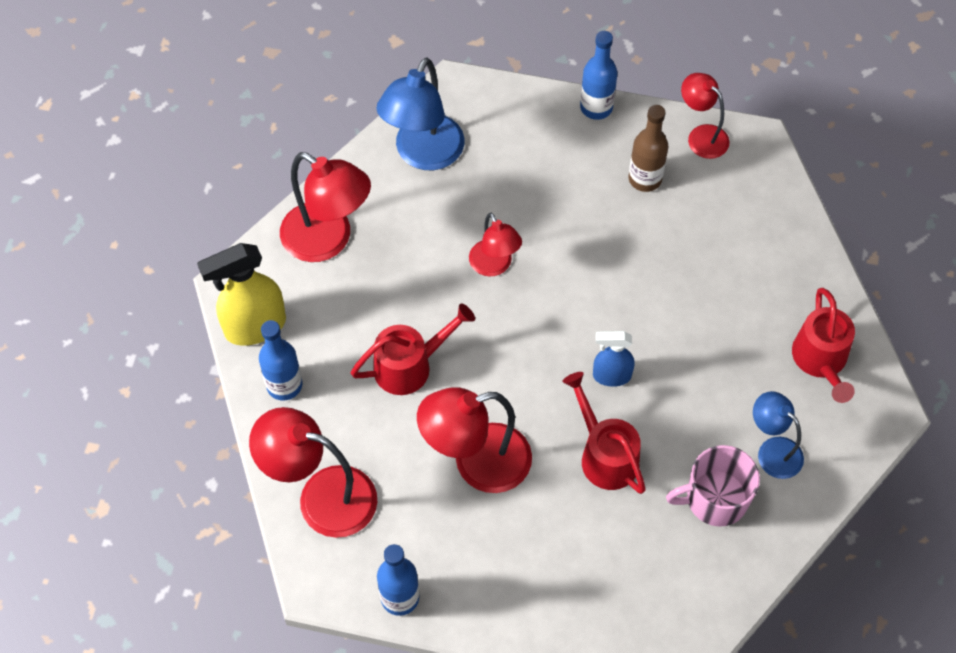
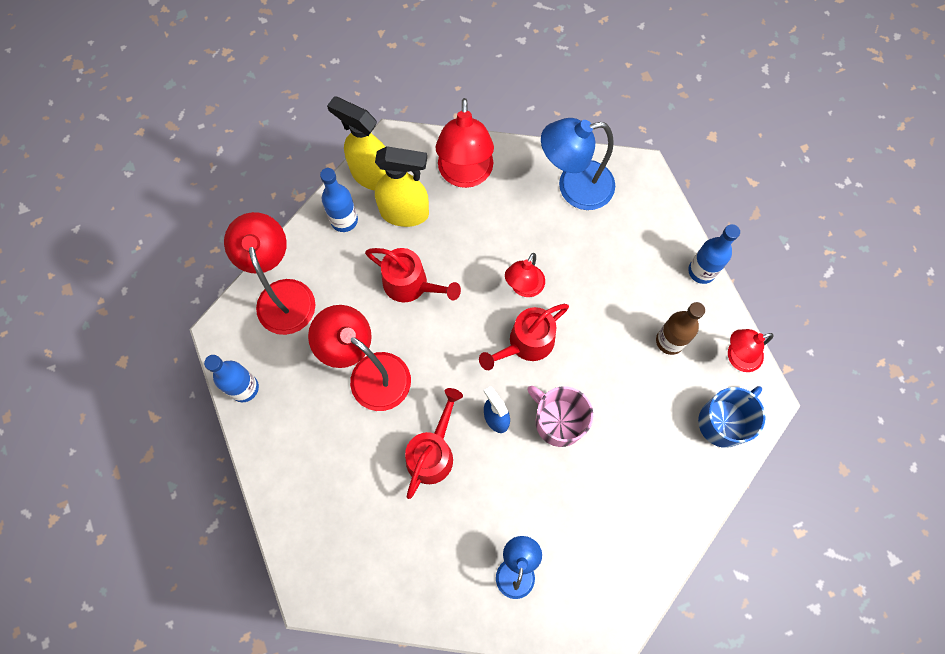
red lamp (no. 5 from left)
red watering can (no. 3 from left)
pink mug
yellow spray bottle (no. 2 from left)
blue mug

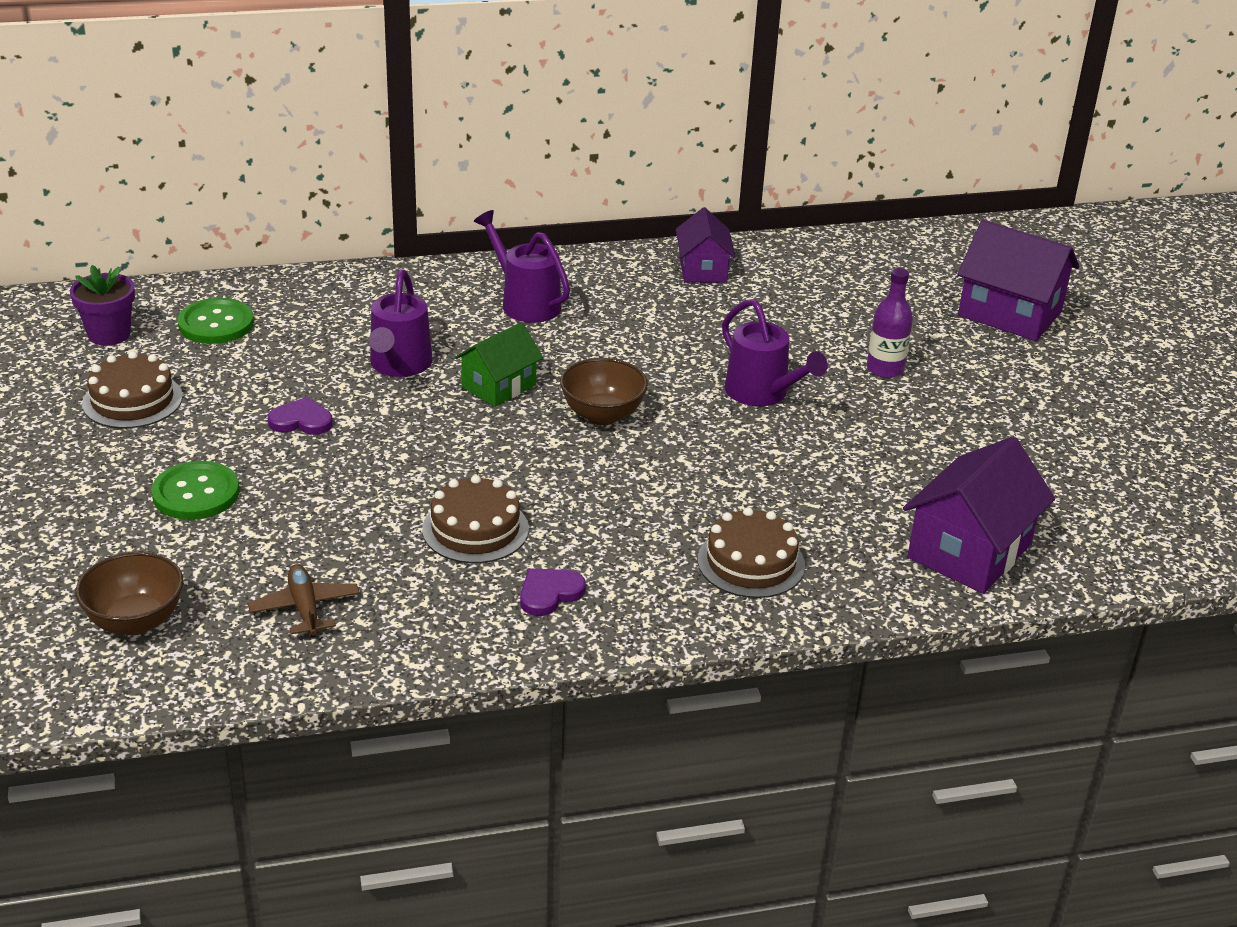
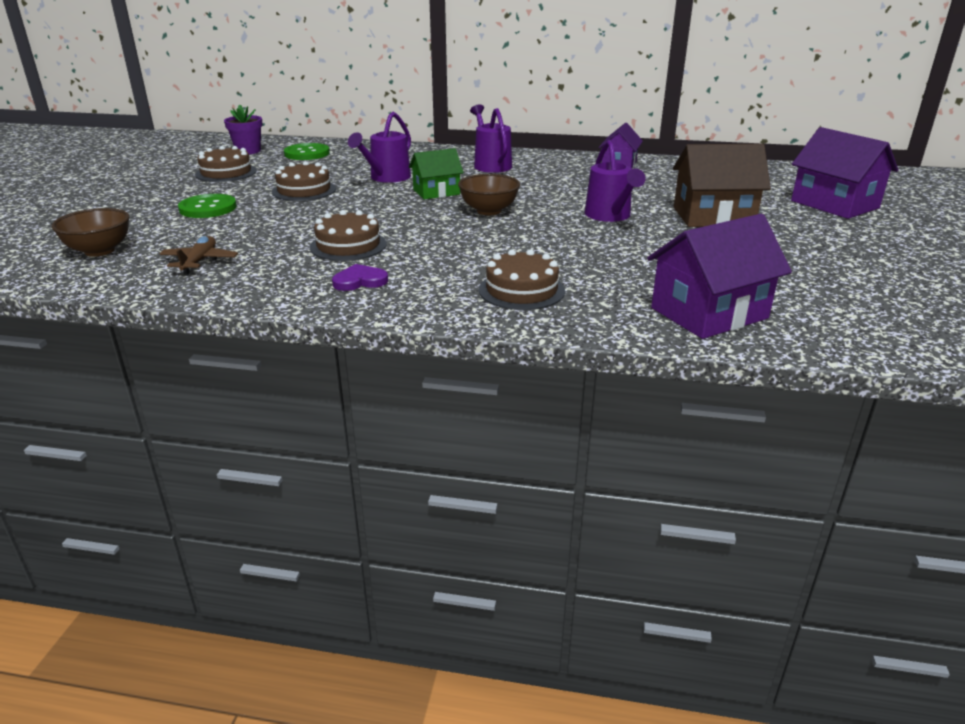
brown house
brown cake (no. 2 from left)

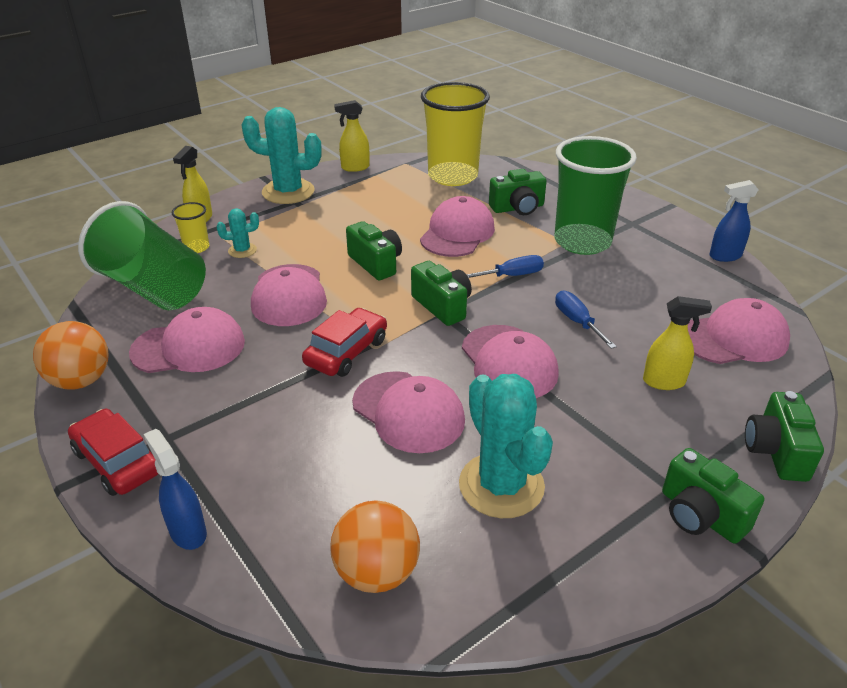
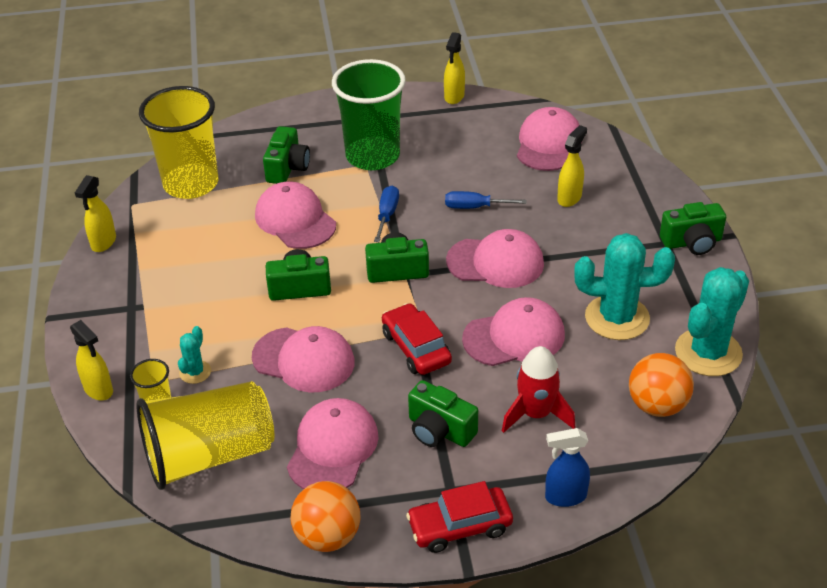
turquoise cactus (no. 3 from left)
yellow spray bottle (no. 3 from left)
yellow cup (no. 3 from left)
green camera (no. 4 from left)
red rocket

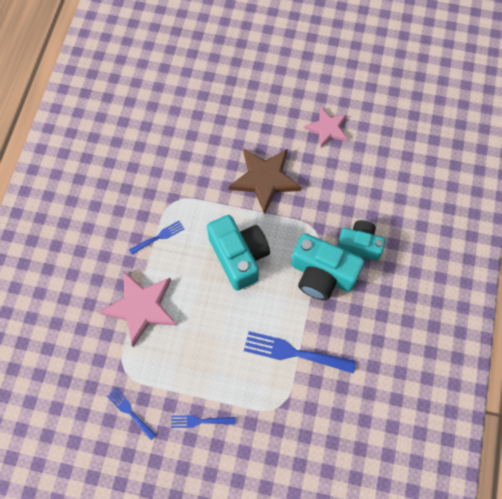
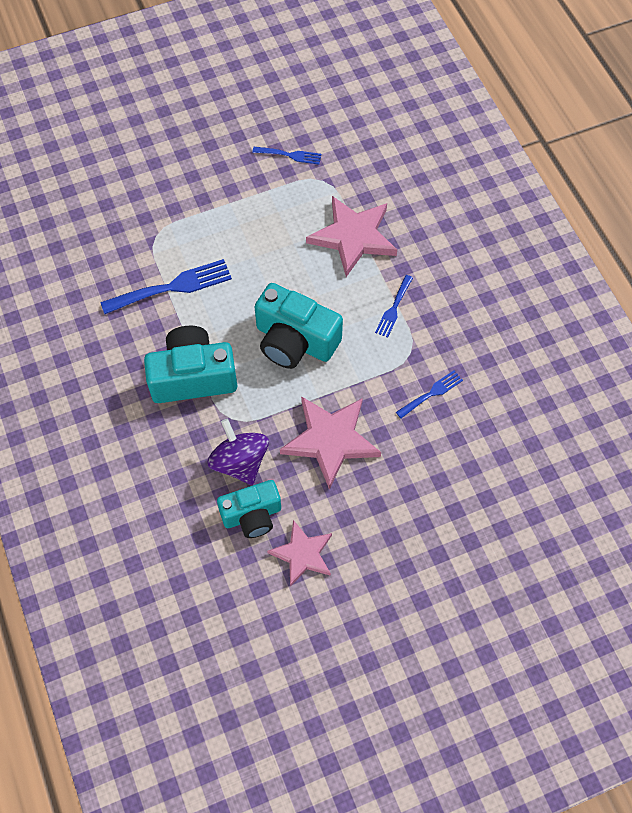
pink star (no. 2 from left)
turquoise camera (no. 2 from left)
blue fork (no. 4 from left)
purple spinning top

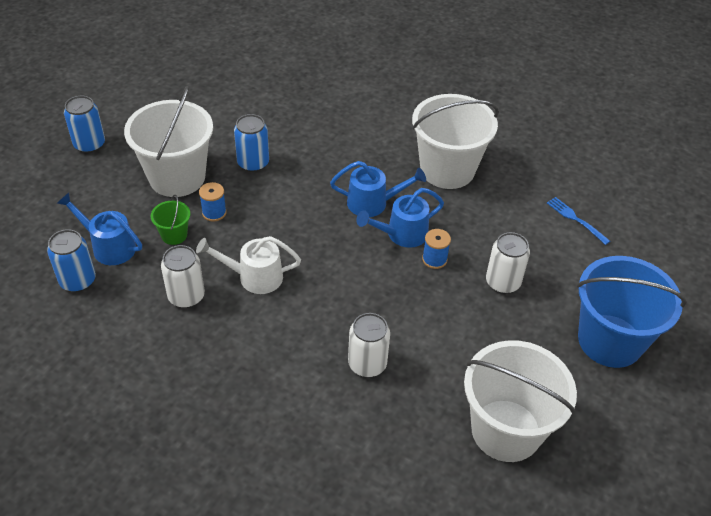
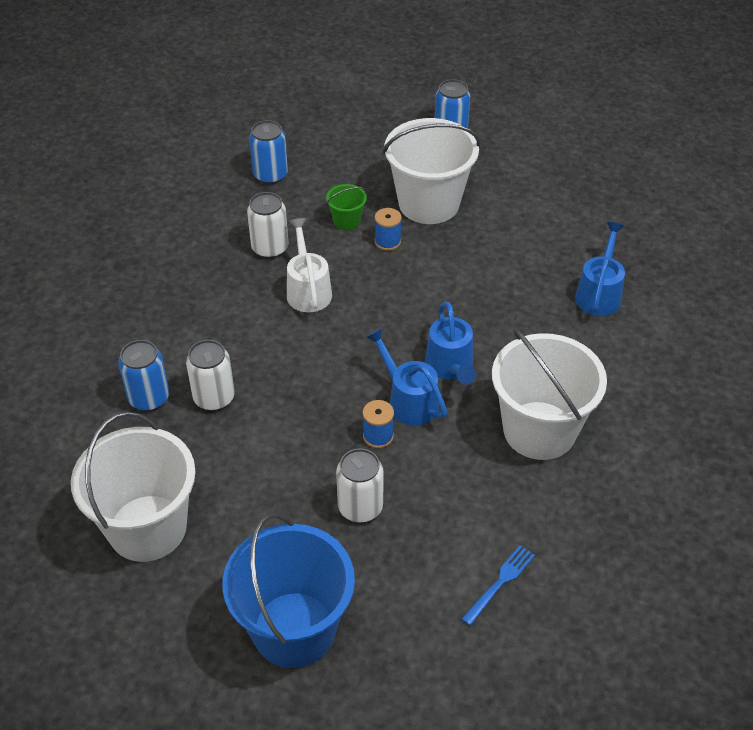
blue can (no. 1 from left)
blue watering can (no. 3 from left)

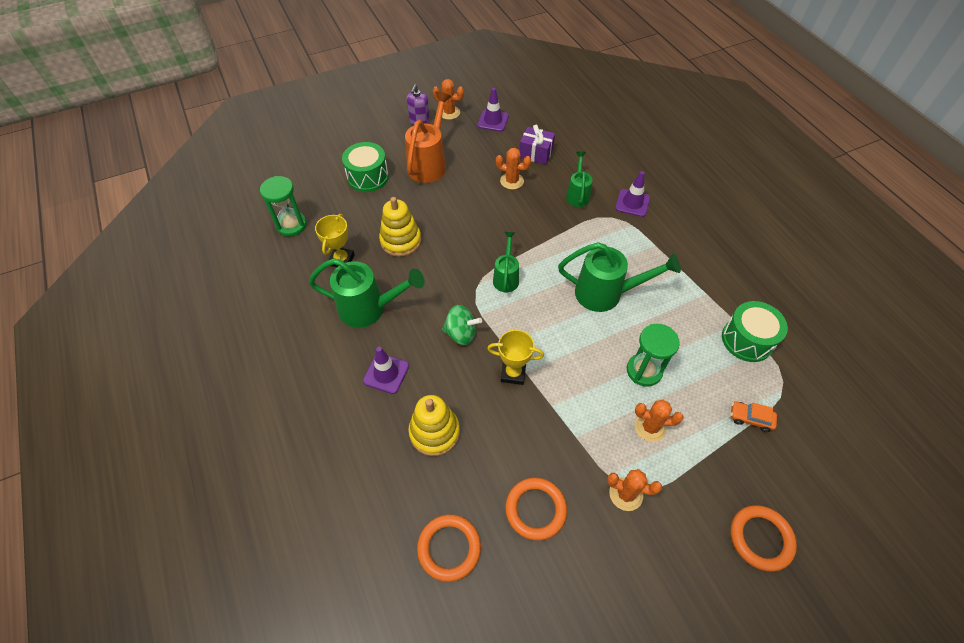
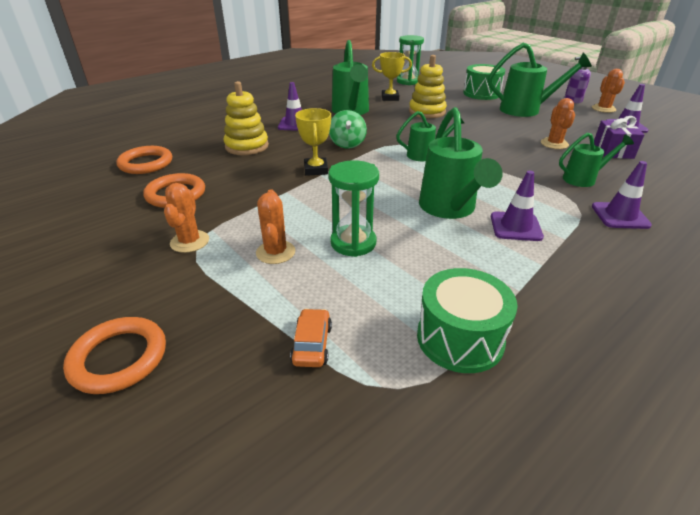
green watering can (no. 4 from left)
purple traffic cone (no. 2 from left)

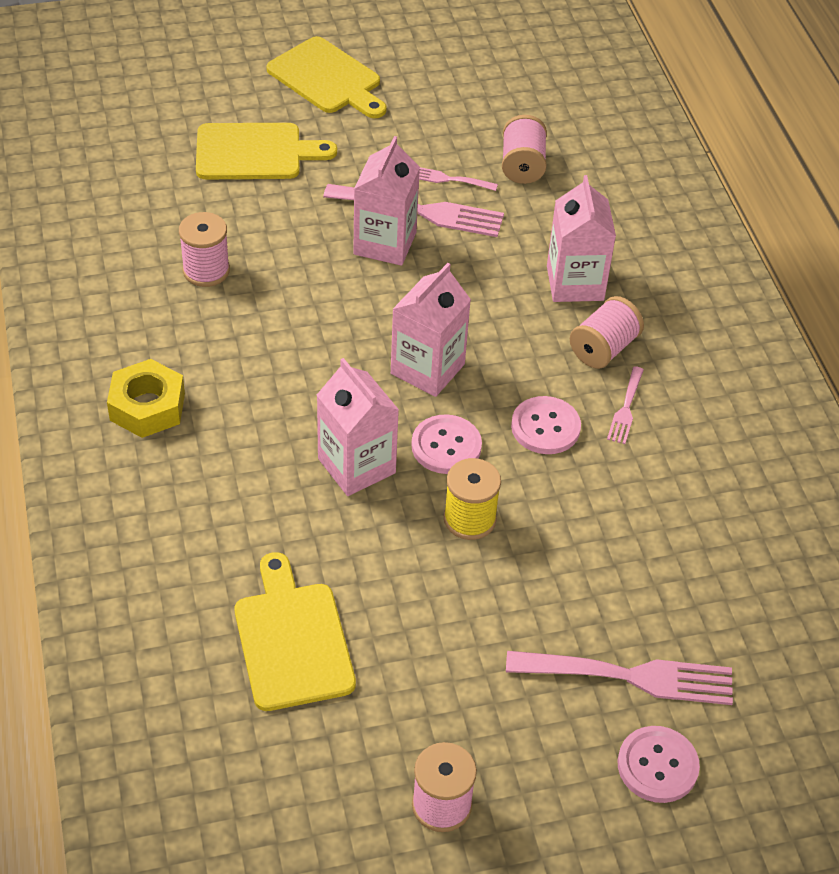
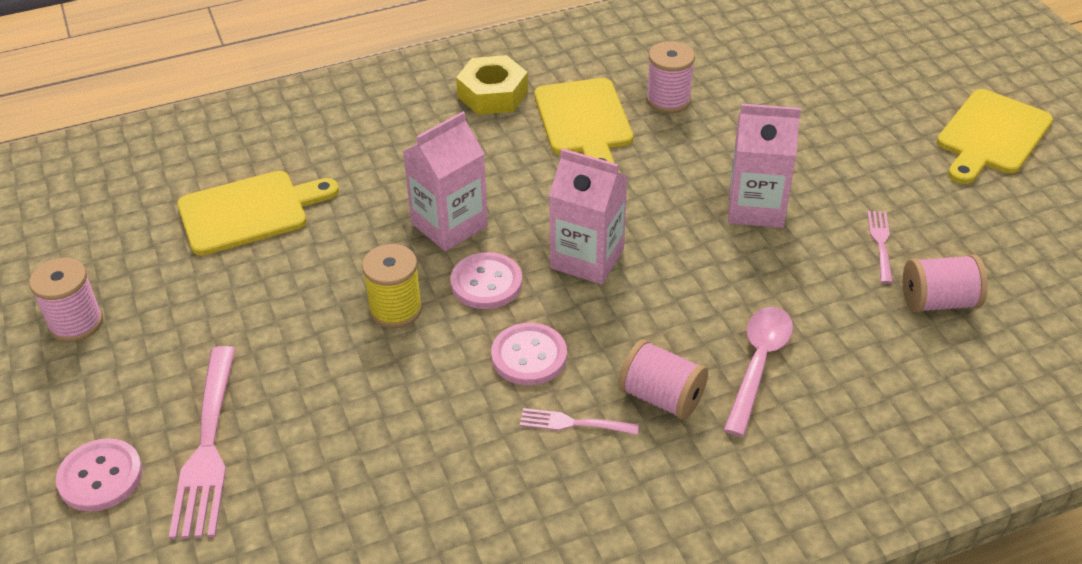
yellow cutting board (no. 2 from left)
pink spoon
pink fork (no. 1 from left in the first image)

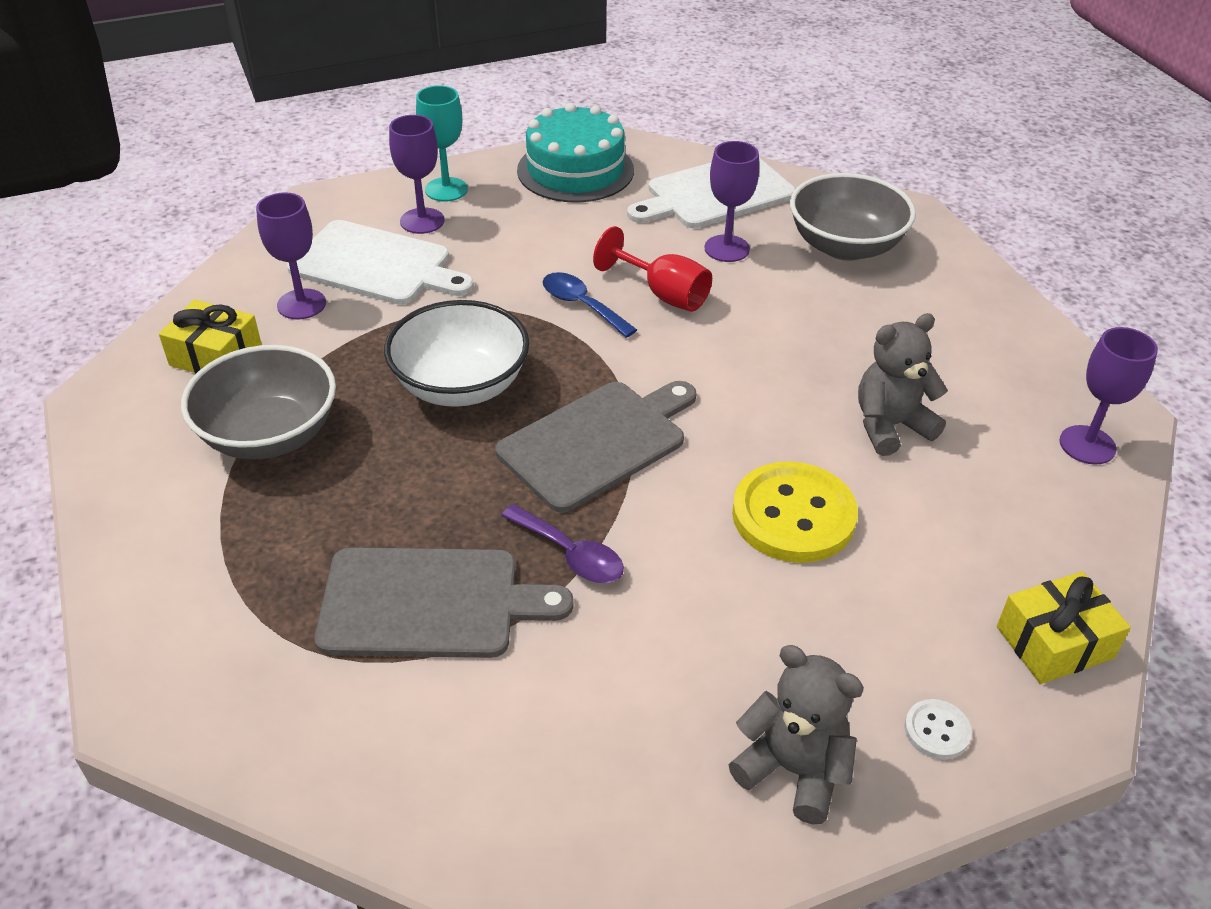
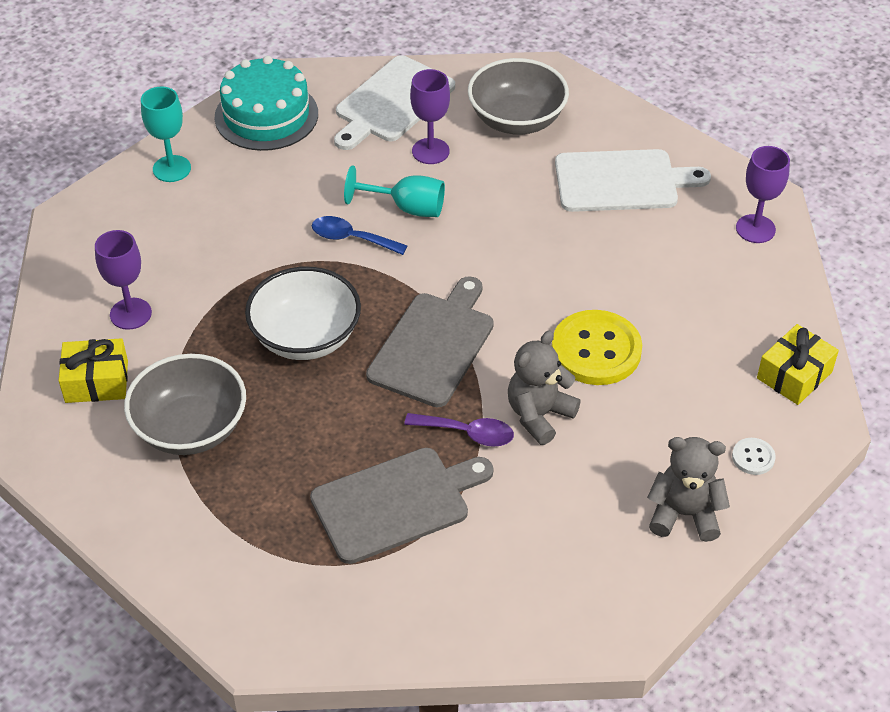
purple goblet (no. 2 from left in the first image)
white cutting board (no. 2 from left)
turquoise goblet (no. 2 from left)
grey teddy bear (no. 1 from left)

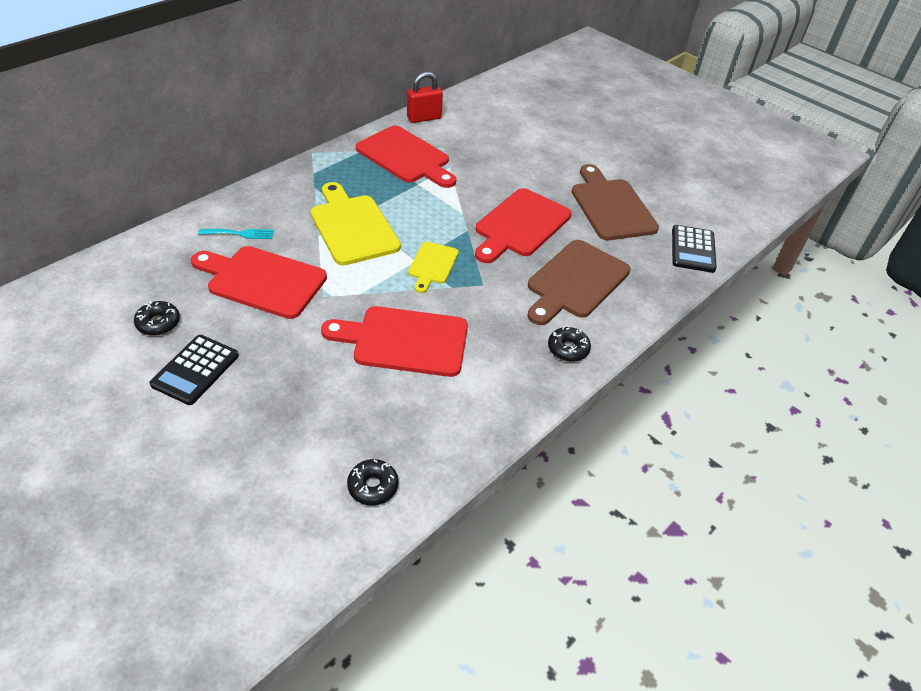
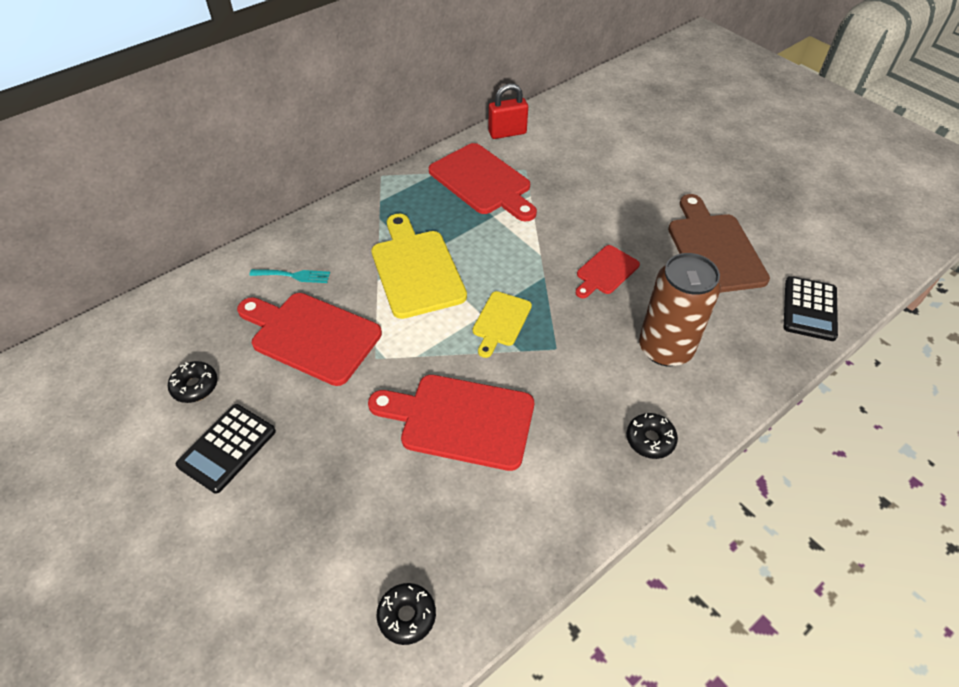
red cutting board (no. 4 from left)
brown can

